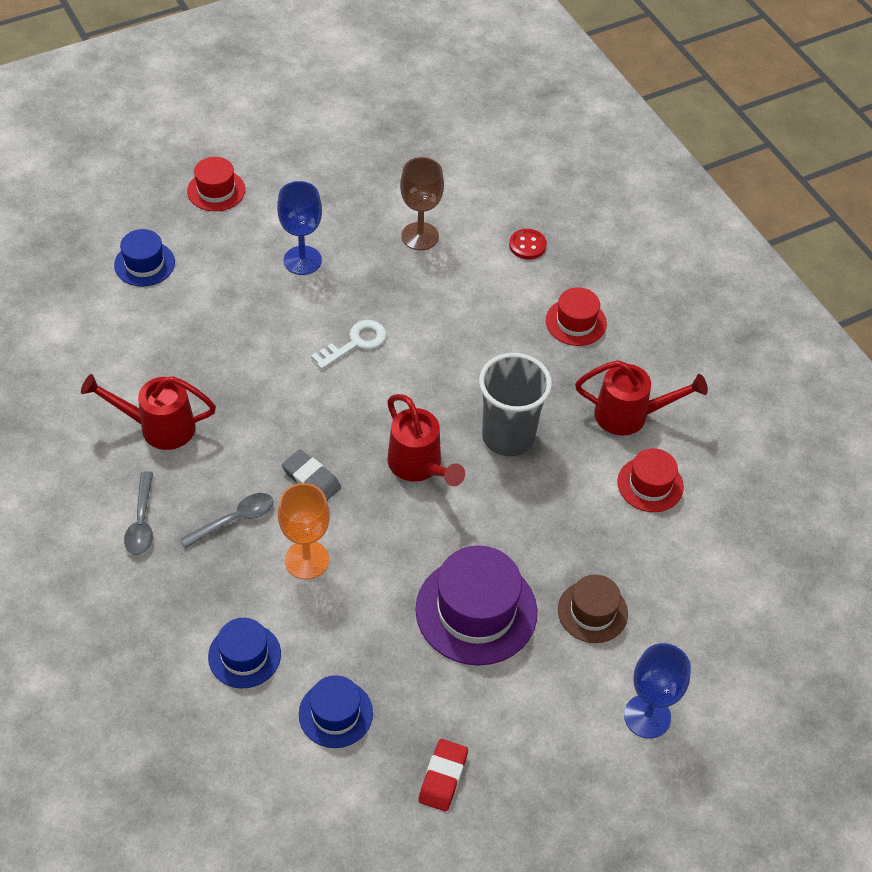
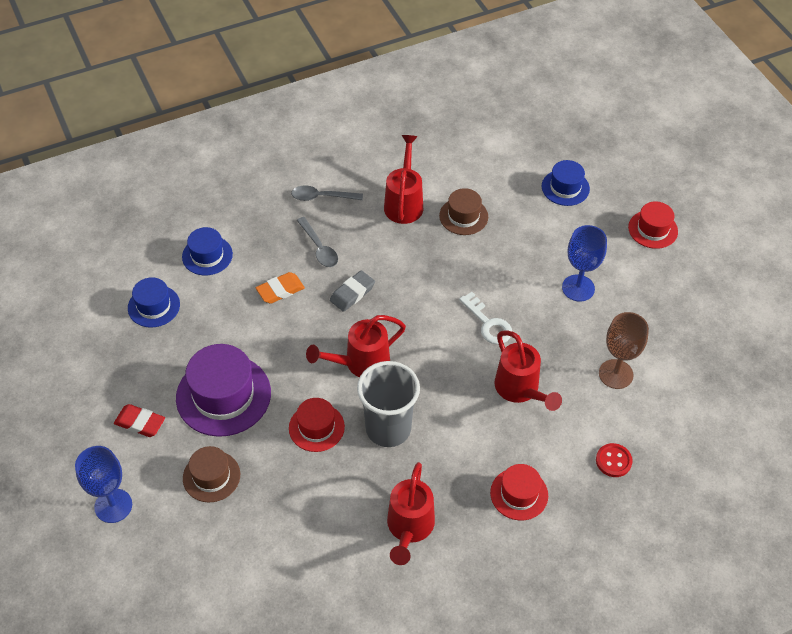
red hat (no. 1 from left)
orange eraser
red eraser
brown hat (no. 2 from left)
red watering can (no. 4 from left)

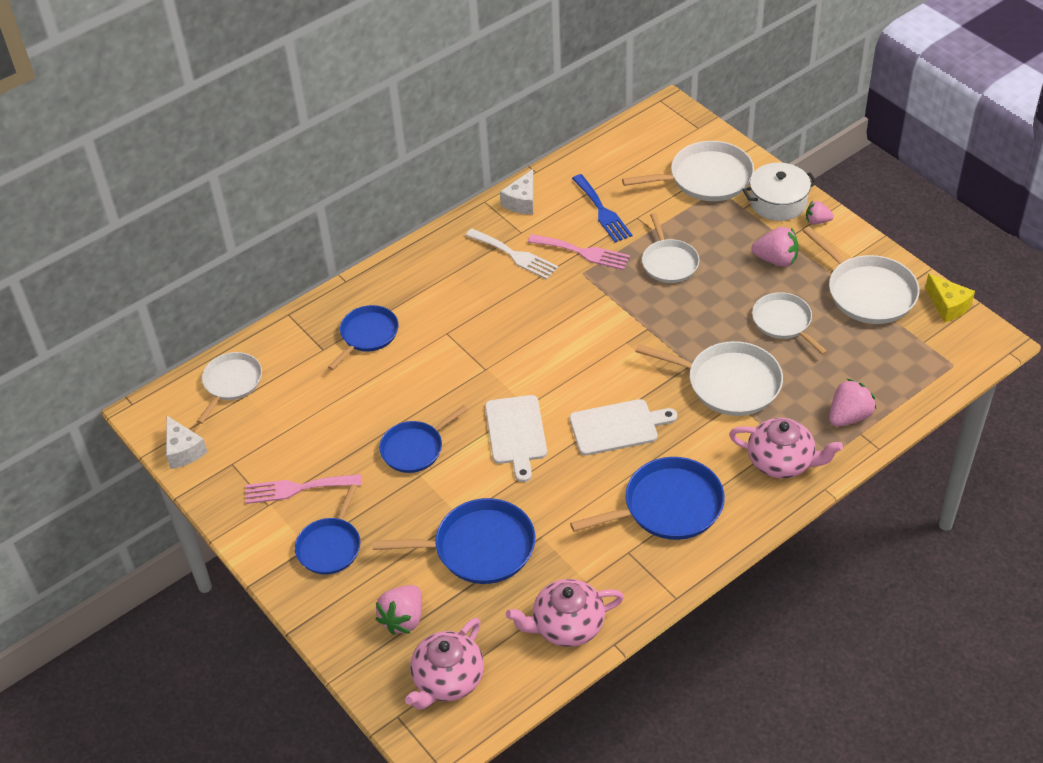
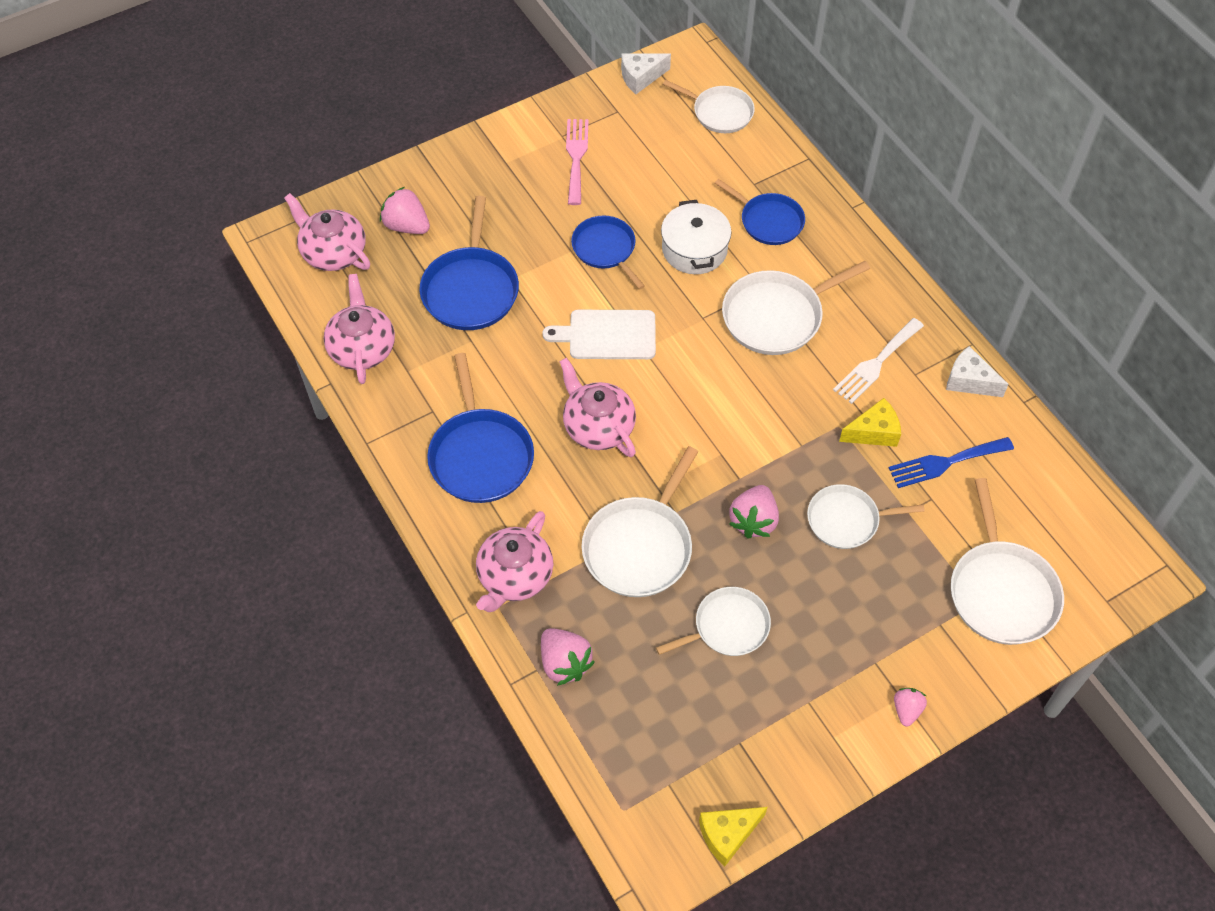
white pot
white pan (no. 4 from left)
pink strawberry (no. 3 from left)
yellow cheese (no. 2 from left)
pink teapot (no. 4 from left)
blue pan (no. 1 from left in the first image)

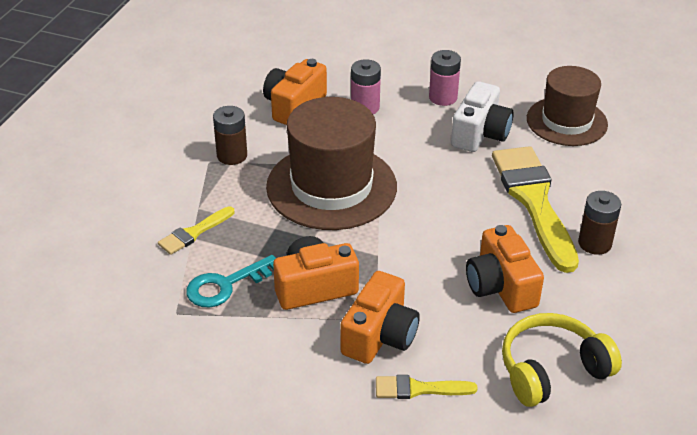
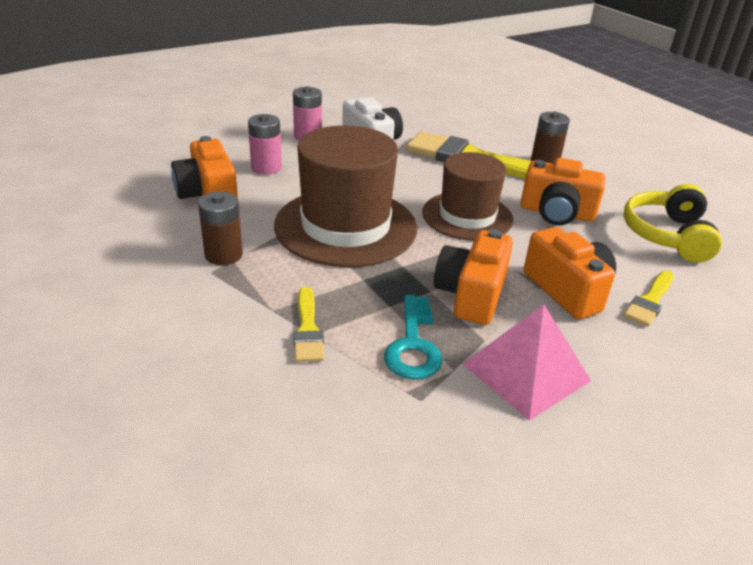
brown hat (no. 2 from left)
pink pyramid

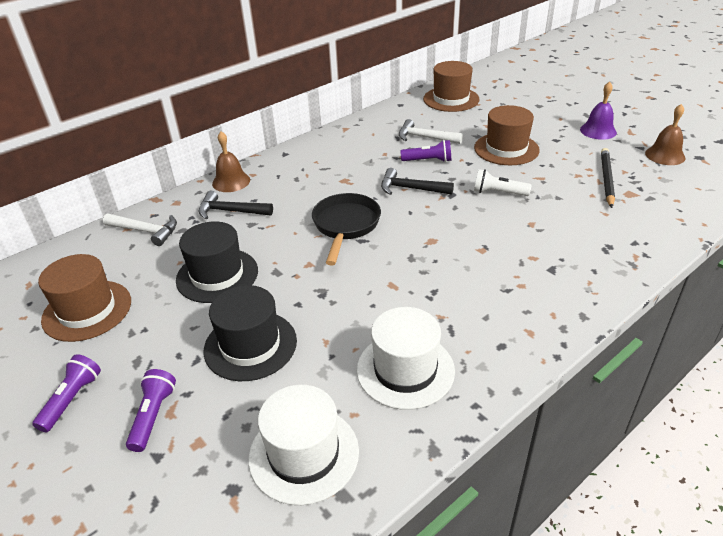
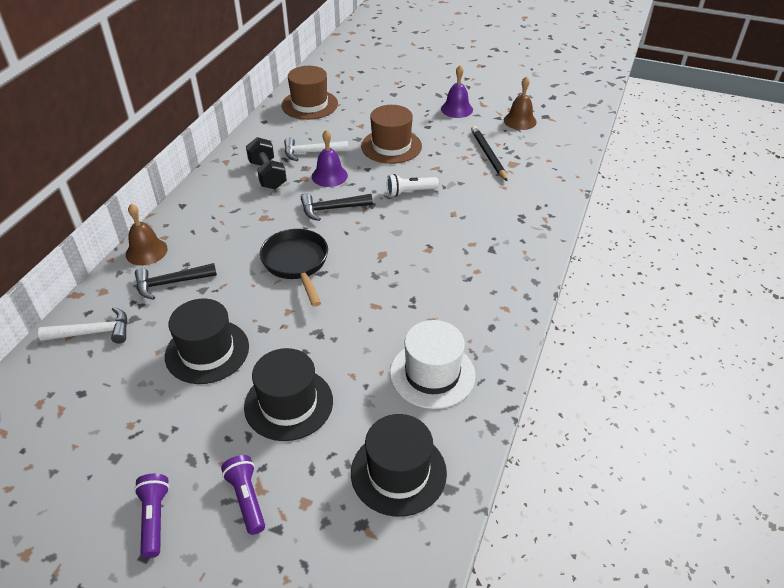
purple bell (no. 1 from left)
brown hat (no. 1 from left in the first image)
black hat (no. 3 from left)
black dumbbell

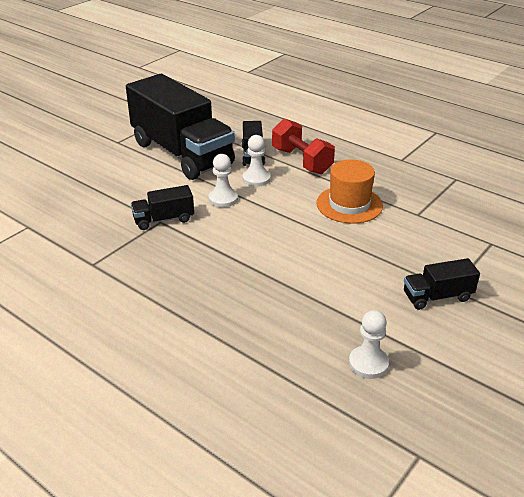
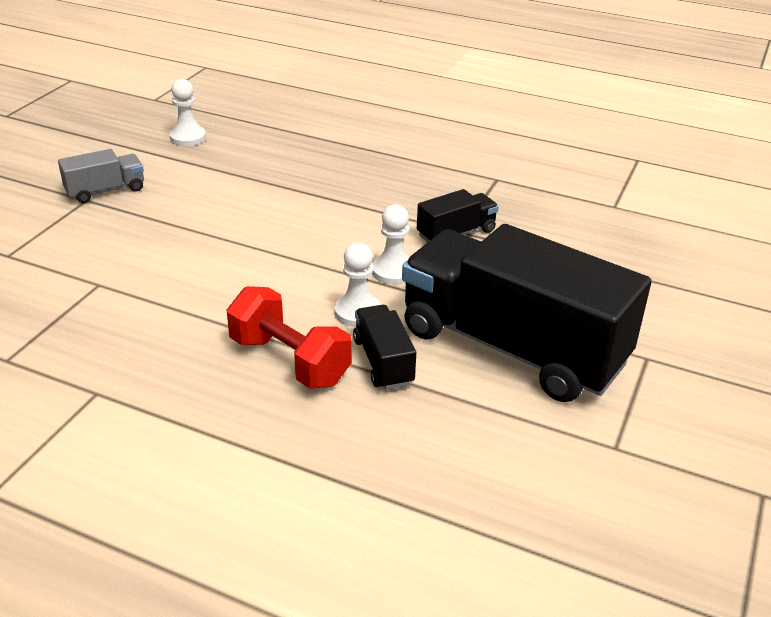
orange hat
grey truck

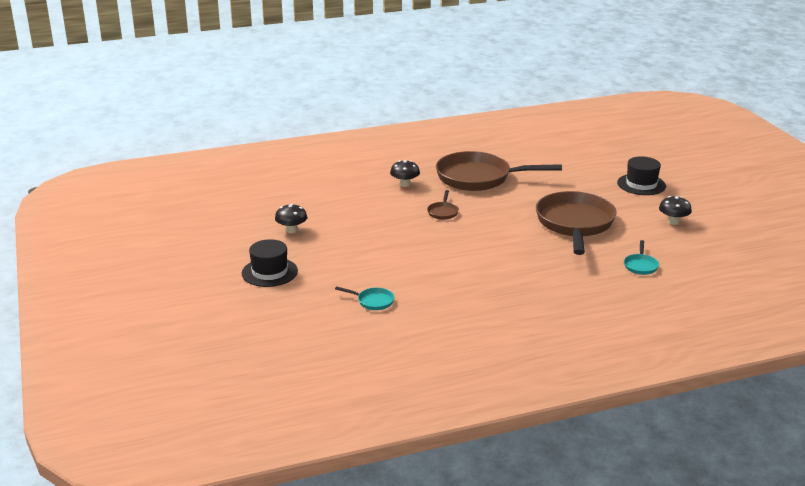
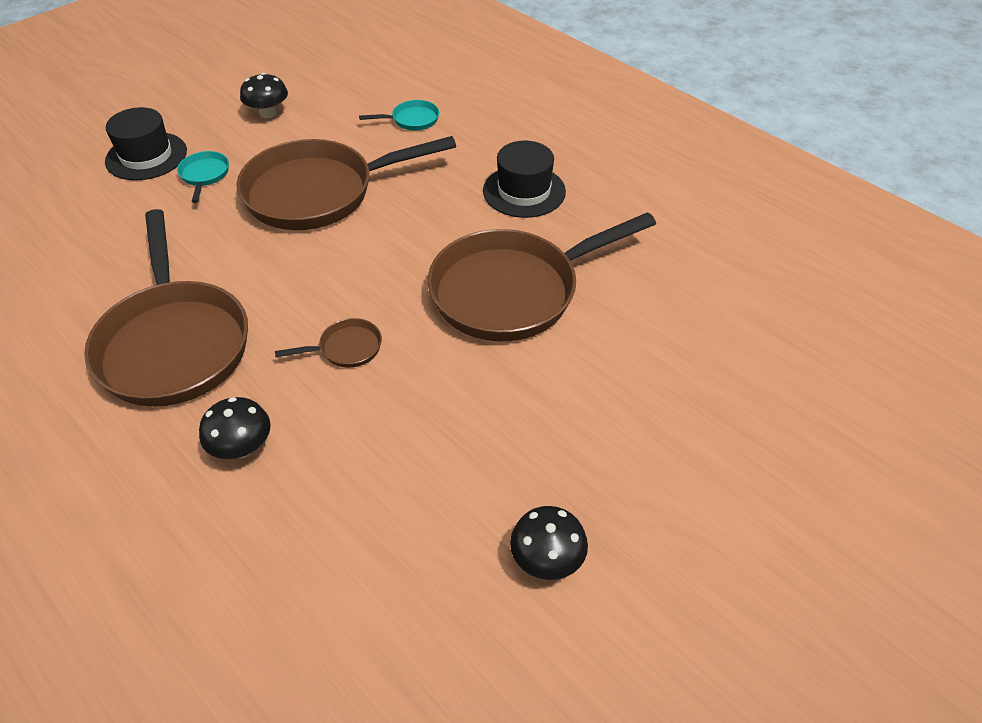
black hat (no. 2 from left)
turquoise pan (no. 1 from left)
brown pan (no. 4 from left)

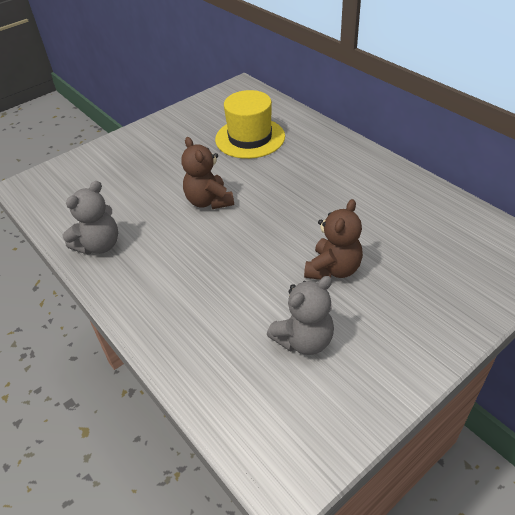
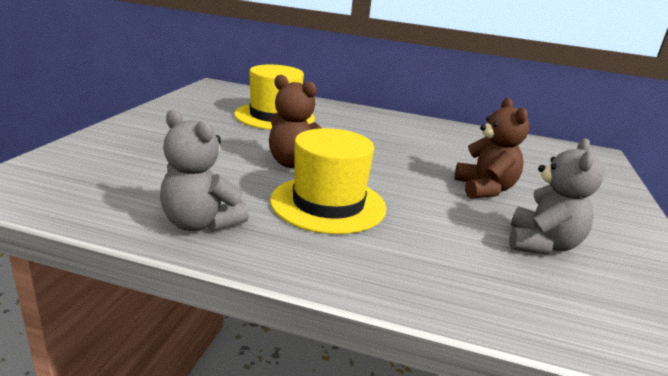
grey teddy bear (no. 1 from left)
yellow hat (no. 2 from left)

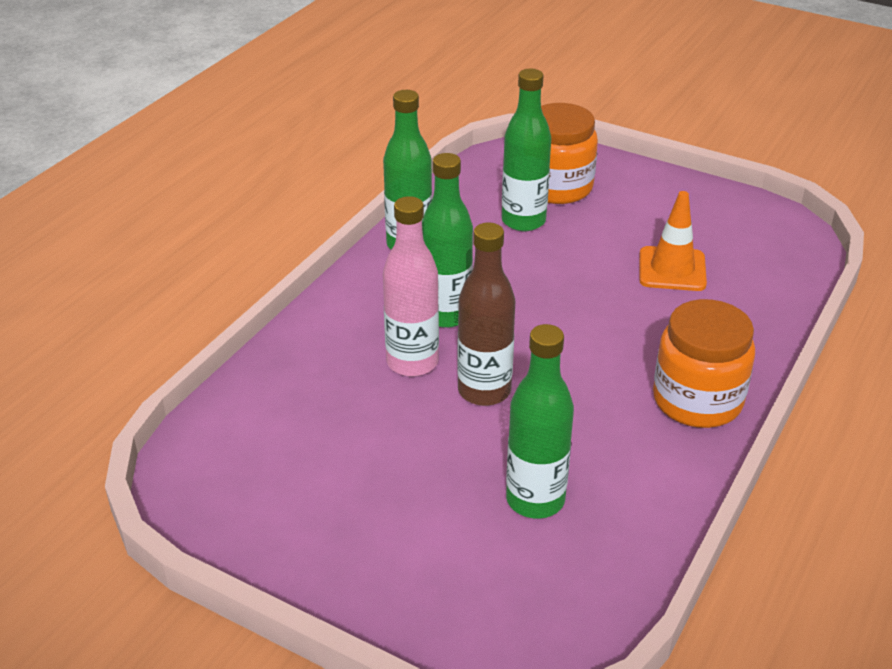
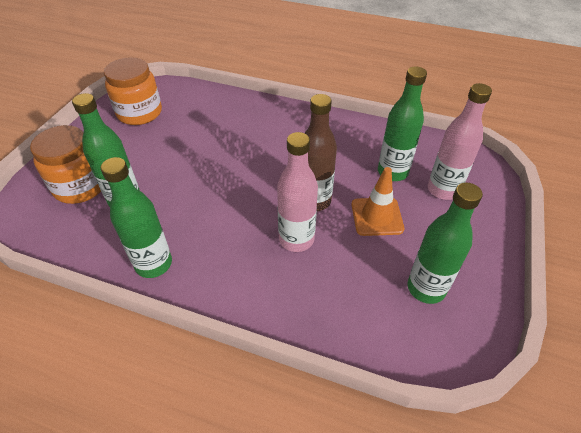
green bottle (no. 4 from left)
orange traffic cone
orange jar (no. 2 from left)
pink bottle (no. 2 from left)

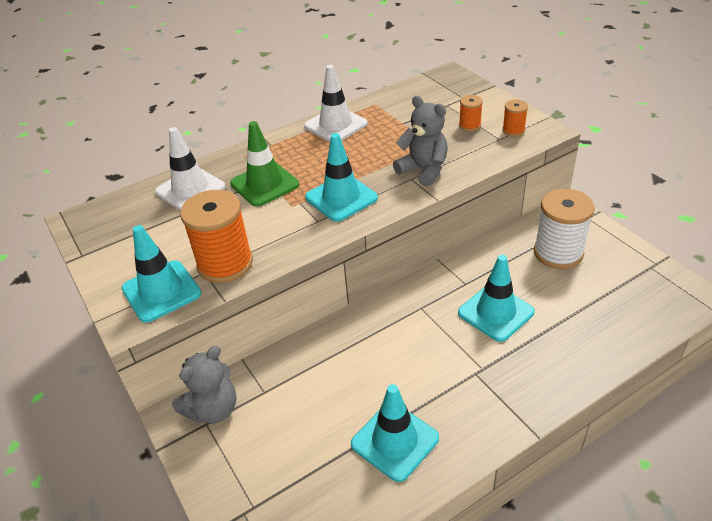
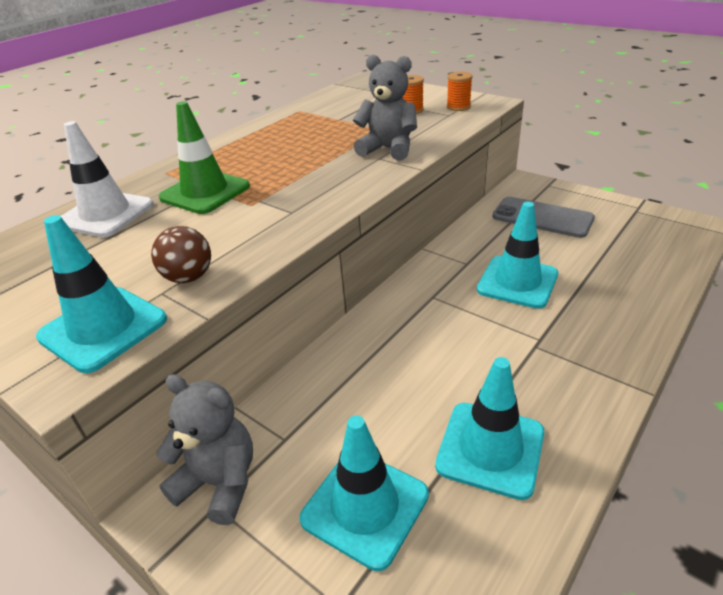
white traffic cone (no. 2 from left in the first image)
turquoise traffic cone (no. 2 from left)
grey phone
brown ball
grey teddy bear (no. 1 from left)

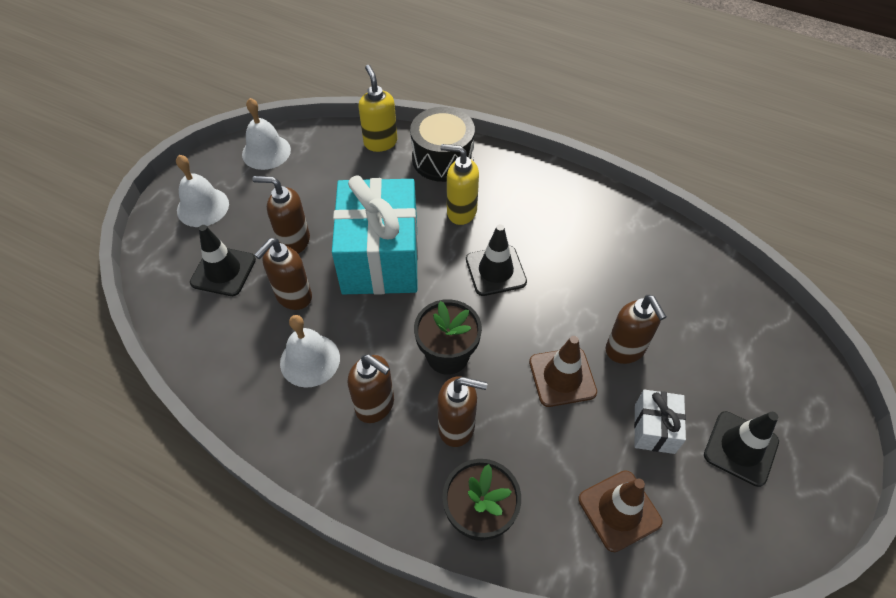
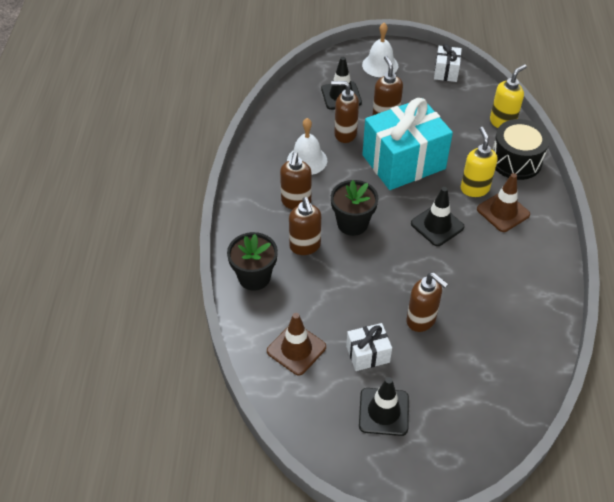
white gift (no. 2 from left)
brown soap dispenser (no. 5 from left)
brown traffic cone (no. 2 from left)

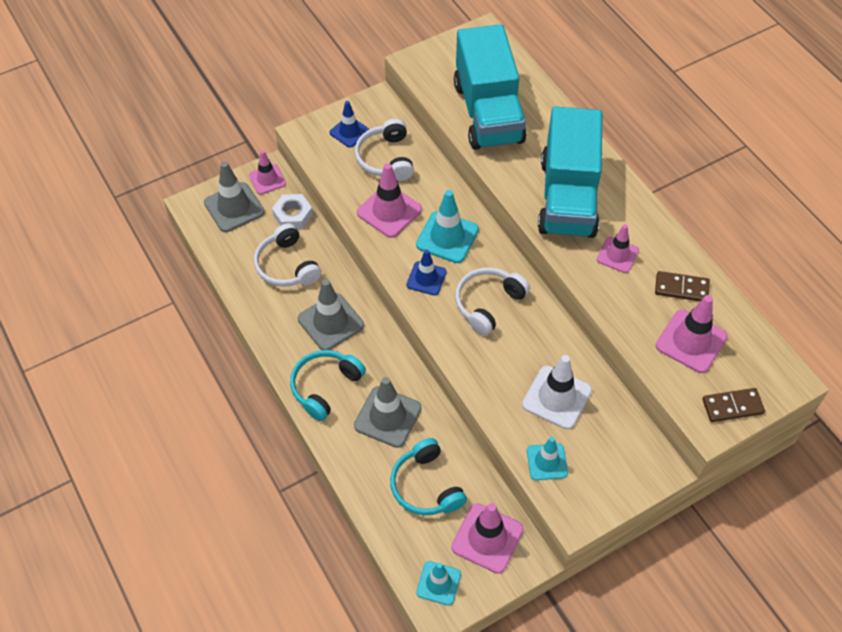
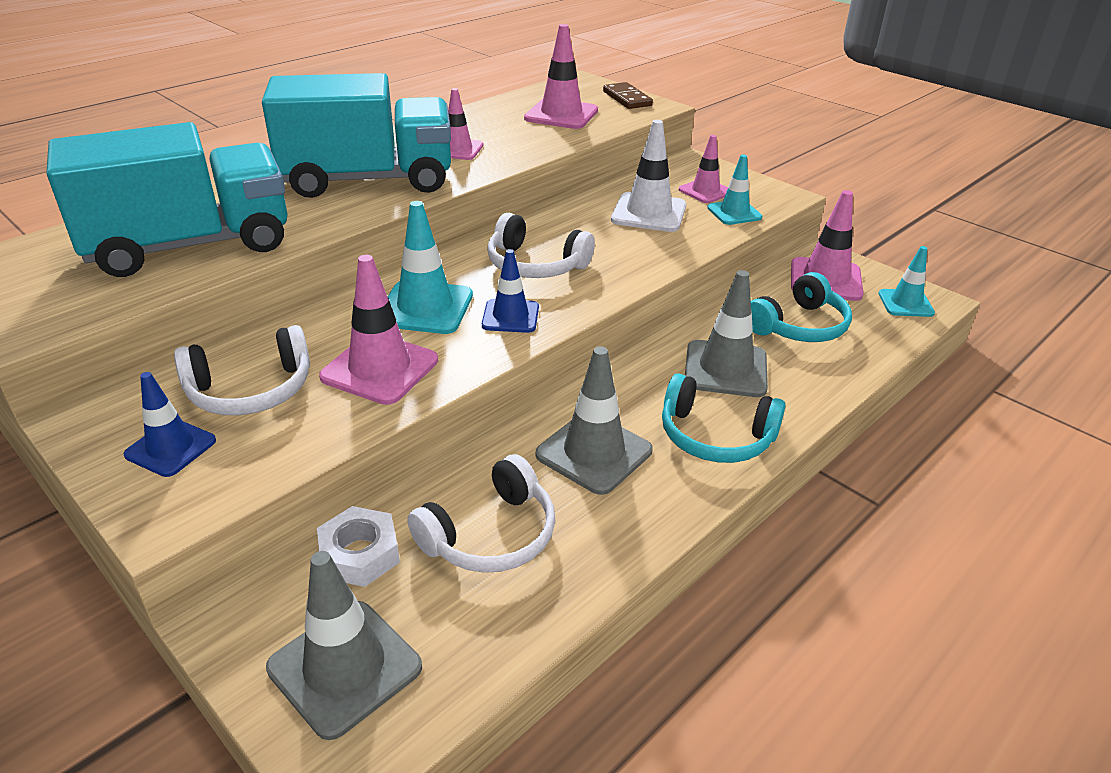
pink traffic cone (no. 4 from left)
brown domino (no. 1 from left in the first image)

